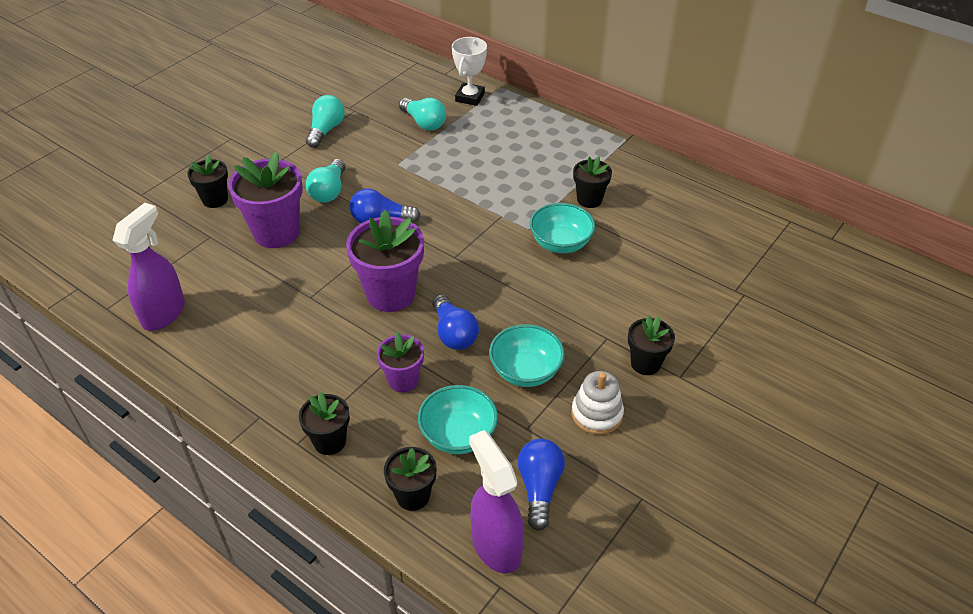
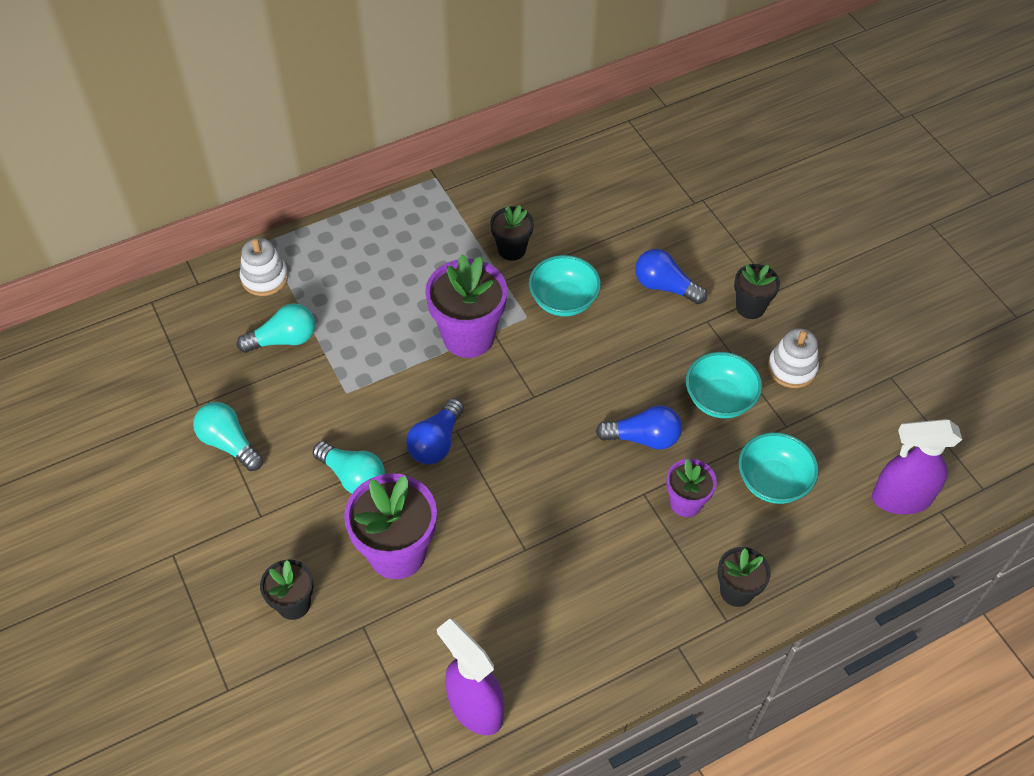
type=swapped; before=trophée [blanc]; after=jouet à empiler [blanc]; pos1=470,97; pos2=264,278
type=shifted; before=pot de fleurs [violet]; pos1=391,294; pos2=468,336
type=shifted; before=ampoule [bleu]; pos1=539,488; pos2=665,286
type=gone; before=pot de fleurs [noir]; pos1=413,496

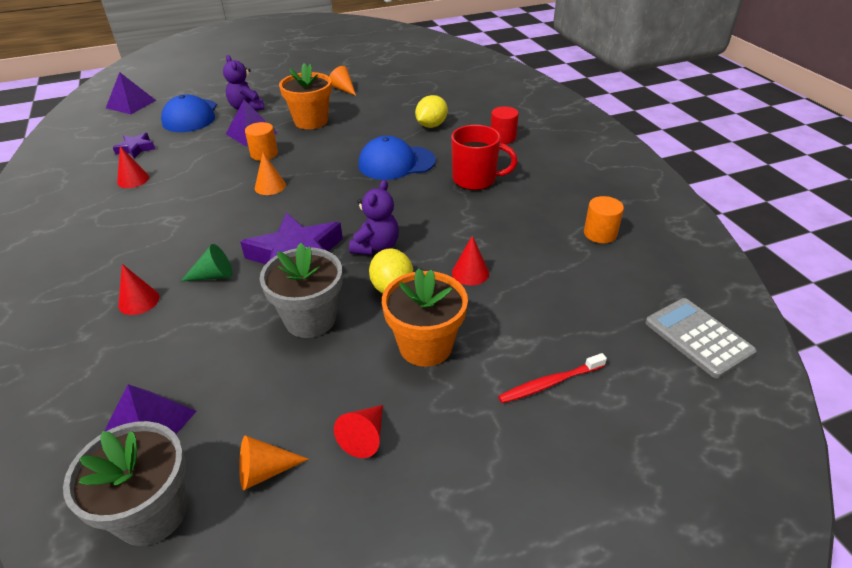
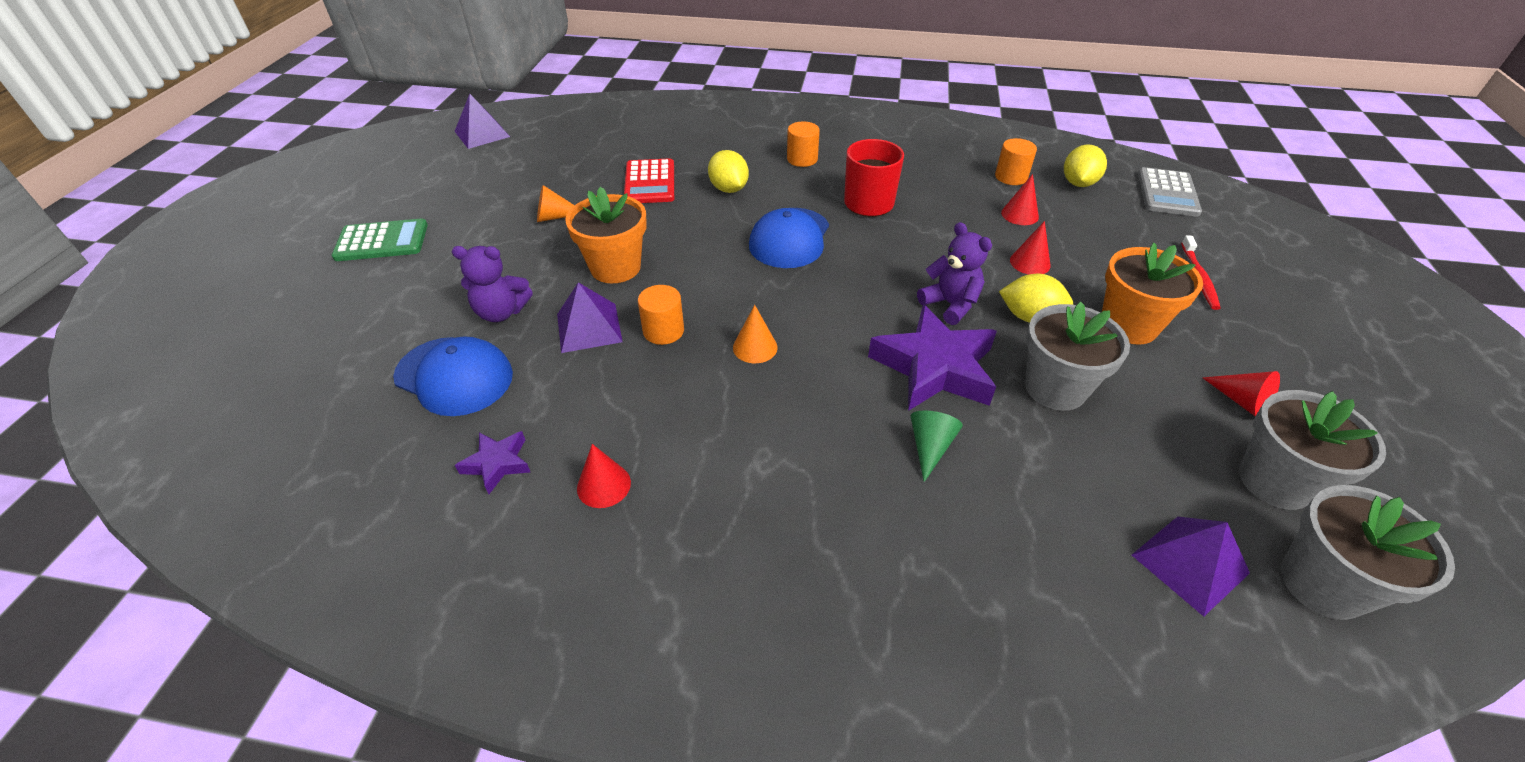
type=shifted; before=pyramide [violet]; pos1=131,104; pos2=482,134
type=repainted; before=cylindre [rouge]; after=cylindre [orange]; pos1=503,137; pos2=802,159
type=shifted; before=cône [rouge]; pos1=139,301; pos2=1019,214
type=rotated; before=calculatrice [gris]; pos1=698,337; pos2=1167,193; turn=-75
type=swapped; before=cône [orange]; after=pot de fleurs [gris]; pos1=265,471; pos2=1275,481
type=new; after=citron [jaune]; pos2=1078,183
type=new; after=calculatrice [rouge]; pos2=650,182
type=new; after=calculatrice [vert]; pos2=382,241

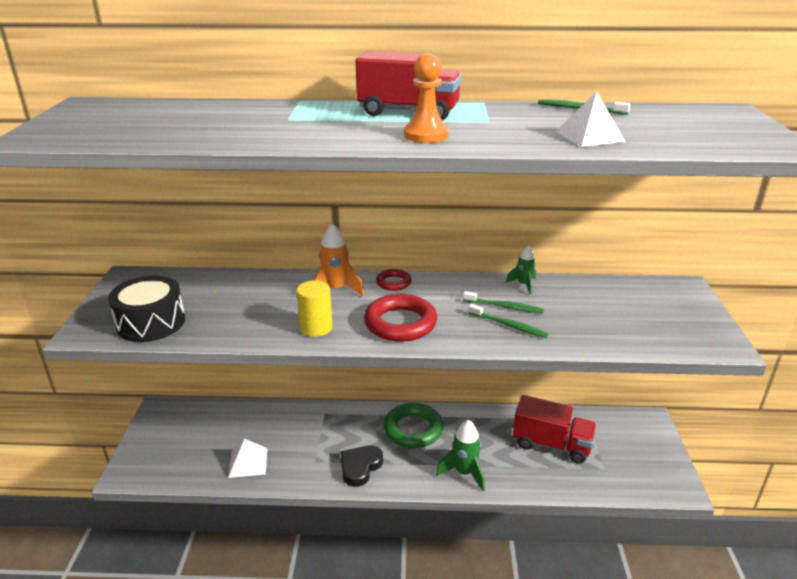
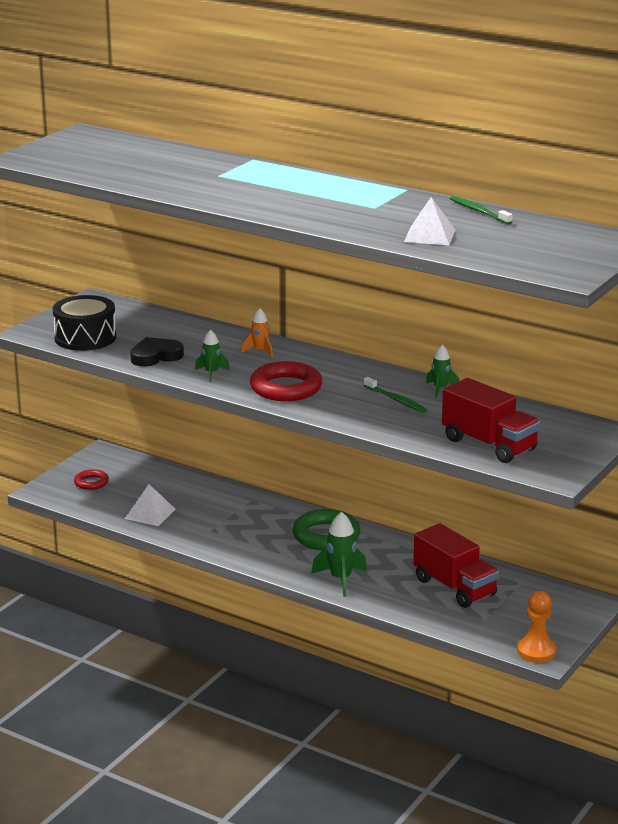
type=shifted; before=camion [rouge]; pos1=408,112; pos2=489,445
type=shifted; before=pion [orange]; pos1=426,135; pos2=536,651
type=scaled; before=fusée [orange]; pos1=336,290; pos2=260,351; scale=0.62
type=shifted; before=anneau [rouge]; pos1=393,283; pos2=91,482
type=swapped; before=cylindre [jaune]; after=fusée [vert]; pos1=316,328; pos2=211,373
type=gone; before=brosse à dents [vert]; pos1=509,325
type=shifted; before=cœur [noir]; pos1=360,467; pos2=155,356

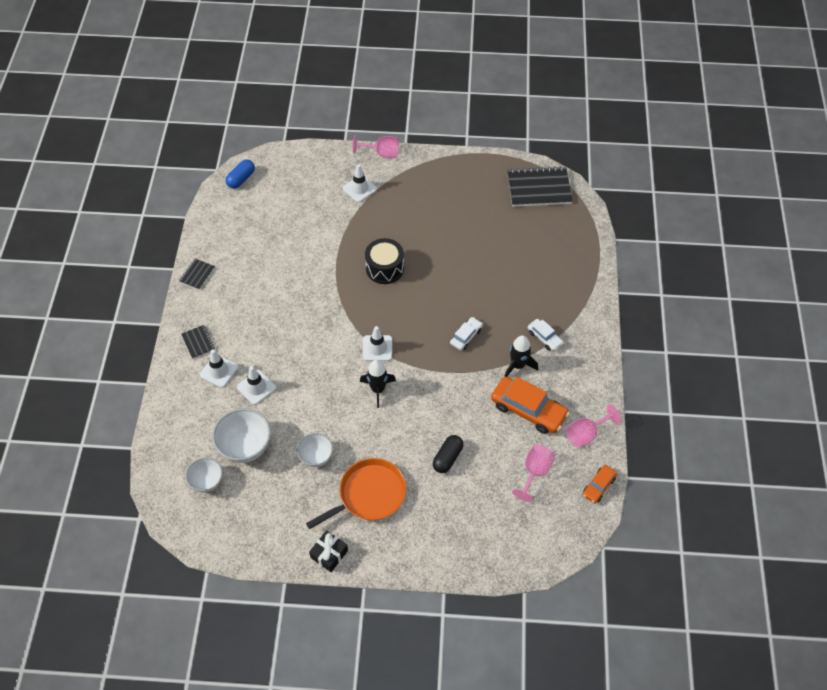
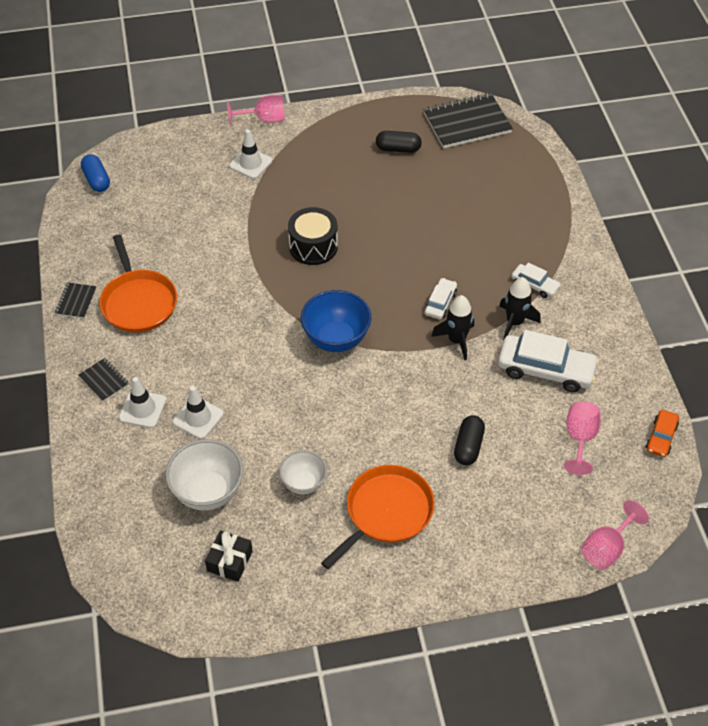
type=rotated; before=gélule [bleu]; pos1=241,179; pos2=97,180; turn=-45
type=swapped; before=cône de chantier [blanc]; after=bol [bleu]; pos1=377,348; pos2=336,339
type=shifted; before=fusée [noir]; pos1=378,389; pos2=456,340
type=repainted; before=voiture [orange]; after=voiture [blanc]; pos1=528,410; pos2=545,370
type=shifted; before=verre à pied [rose]; pos1=586,434; pos2=607,548
type=gone; before=bol [blanc]; pos1=207,482
type=shifted; before=cadeau [noir]; pos1=329,554; pos2=230,561
type=new; after=gélule [noir]; pos2=398,149
type=new; after=poêle [orange]; pos2=138,302

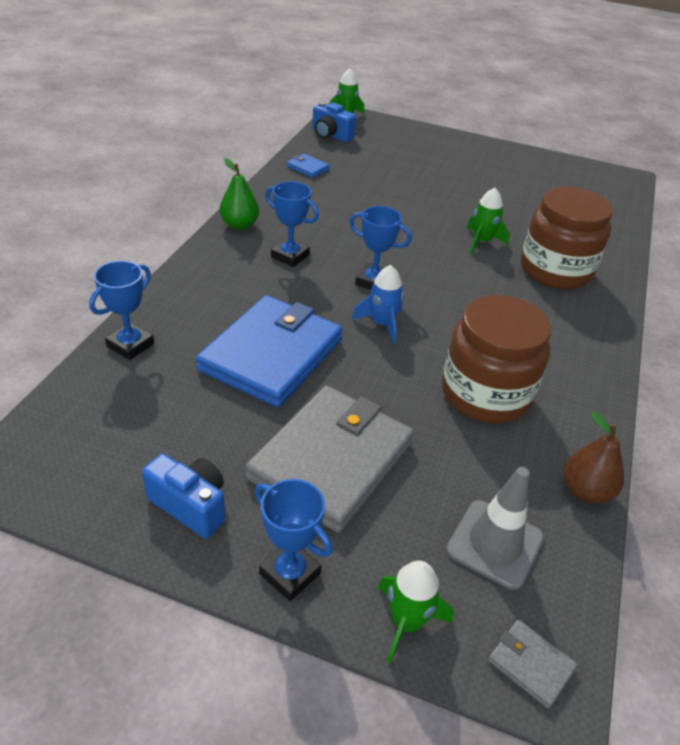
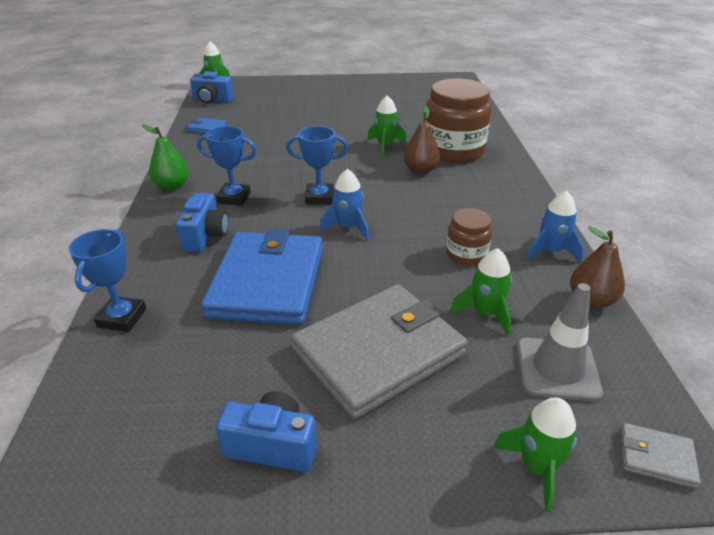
type=scaled; before=bocal [marron]; pos1=485,394; pos2=466,254; scale=0.51
type=rotated; before=portefeuille [gris]; pos1=331,460; pos2=379,352; turn=45
type=gone; before=trophée [bleu]; pos1=290,573
type=new; after=poire [marron]; pos2=420,170
type=new; after=fusée [bleu]; pos2=550,251
type=new; after=appareil photo [bleu]; pos2=205,236
type=new; after=fusée [vert]; pos2=485,313

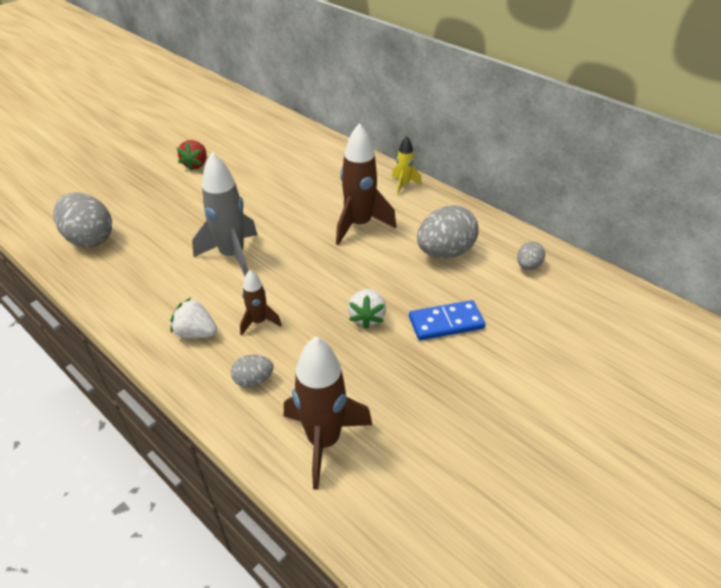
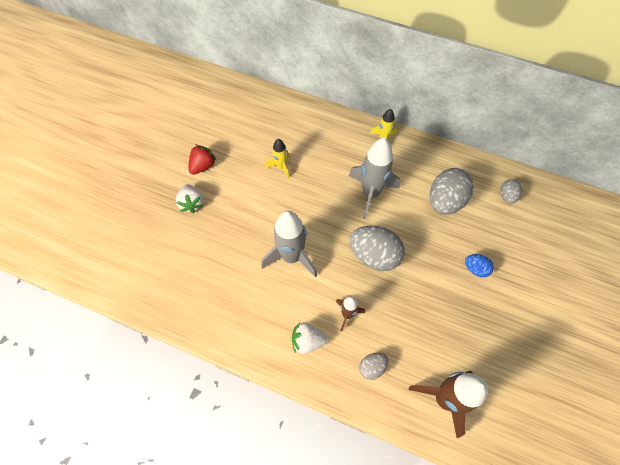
type=repainted; before=fusée [marron]; after=fusée [gris]; pos1=359,225; pos2=370,193
type=rotated; before=fraise [rouge]; pos1=196,164; pos2=203,166; turn=-135
type=shifted; before=œuf [gris]; pos1=90,238; pos2=374,255
type=shifted; before=fraise [blanc]; pos1=367,317; pos2=192,203
type=swapped; before=domino [bleu]; after=œuf [bleu]; pos1=446,323; pos2=475,269
type=new; after=fusée [jaune]; pos2=281,167

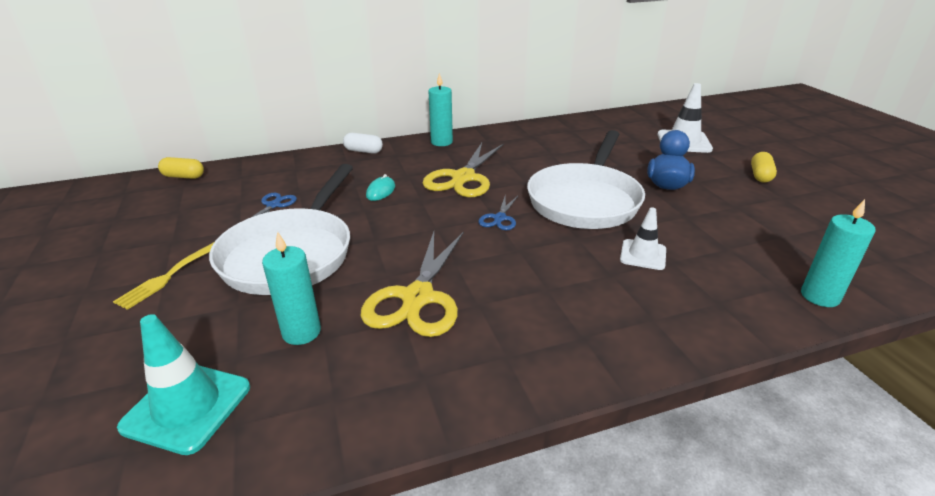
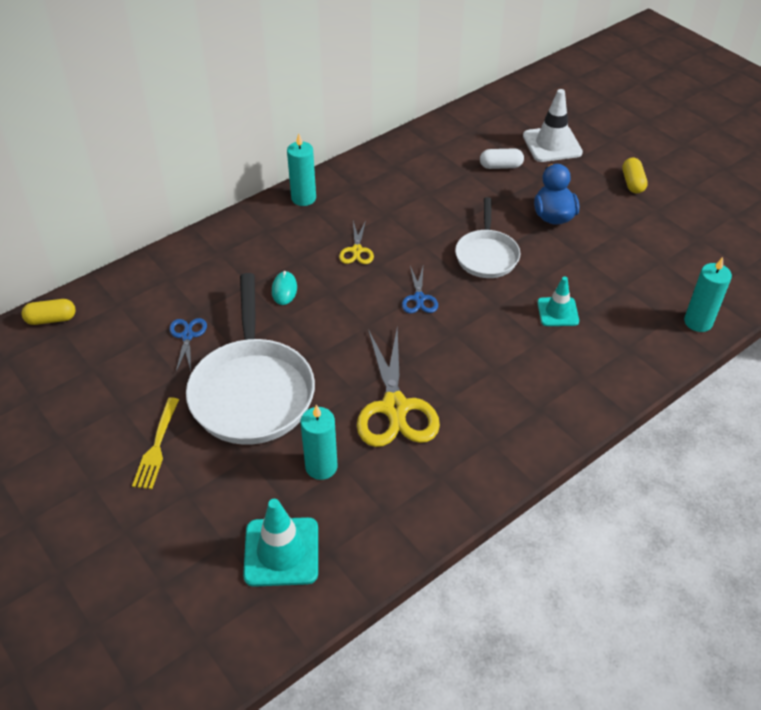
type=scaled; before=poêle [blanc]; pos1=585,200; pos2=486,255; scale=0.58
type=shifted; before=gélule [blanc]; pos1=363,151; pos2=500,166
type=scaled; before=ciseaux [jaune]; pos1=463,178; pos2=357,251; scale=0.49
type=repainted; before=cône de chantier [blanc]; after=cône de chantier [turquoise]; pos1=643,255; pos2=558,312

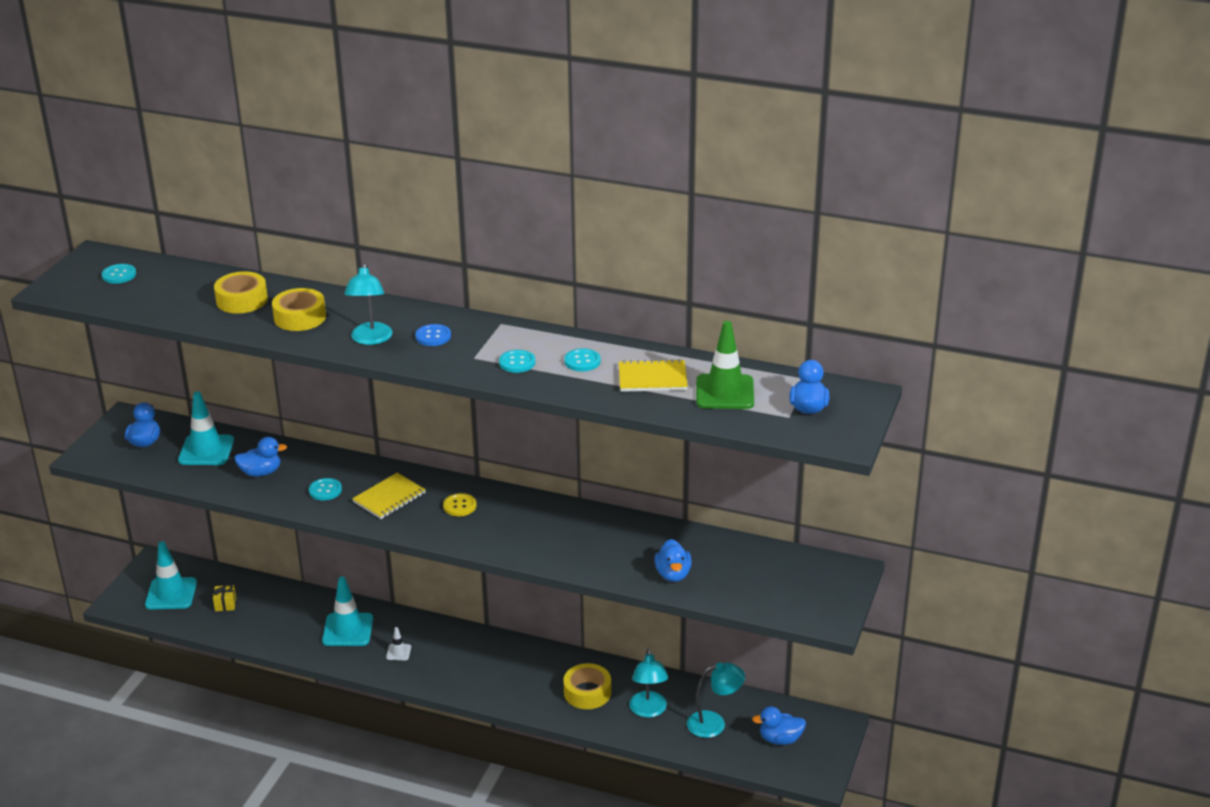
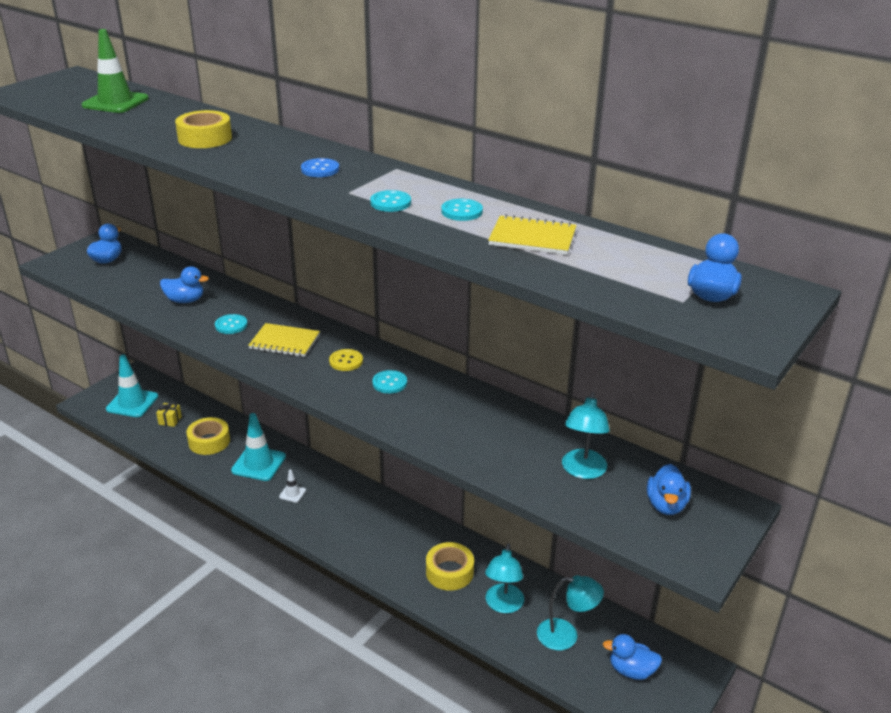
type=shifted; before=lampe [turquoise]; pos1=371,339; pos2=582,471
type=shifted; before=bouton [turquoise]; pos1=119,275; pos2=389,383
type=shifted; before=ruban adhésif [jaune]; pos1=242,300; pos2=209,441
type=shifted; before=cône de chantier [vert]; pos1=725,392; pos2=115,102
type=gone; before=cône de chantier [turquoise]; pos1=206,450
type=rotated; before=carnet [jaune]; pos1=389,498; pos2=284,342; turn=45
type=shifted; before=canard [bleu]; pos1=673,574; pos2=666,505

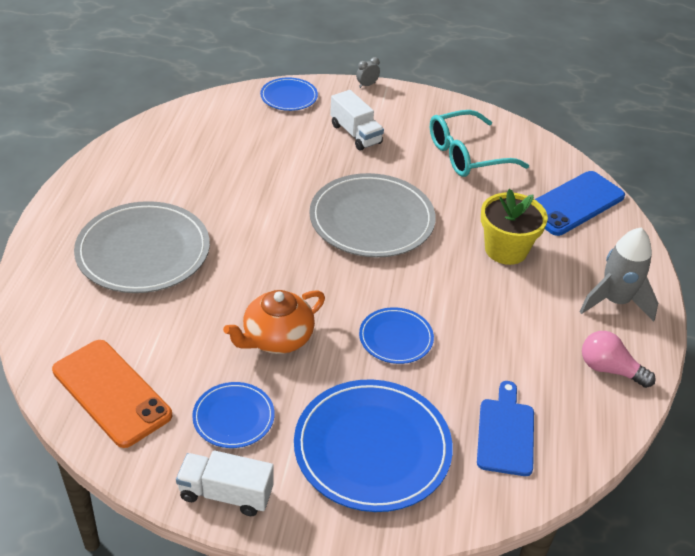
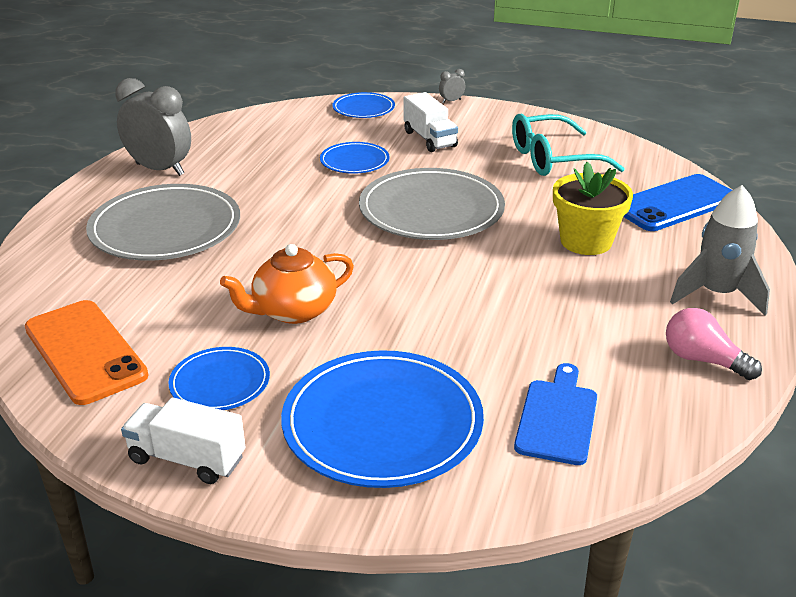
type=shifted; before=assiette [bleu]; pos1=396,338; pos2=354,161
type=new; after=réveil [gris]; pos2=160,169

